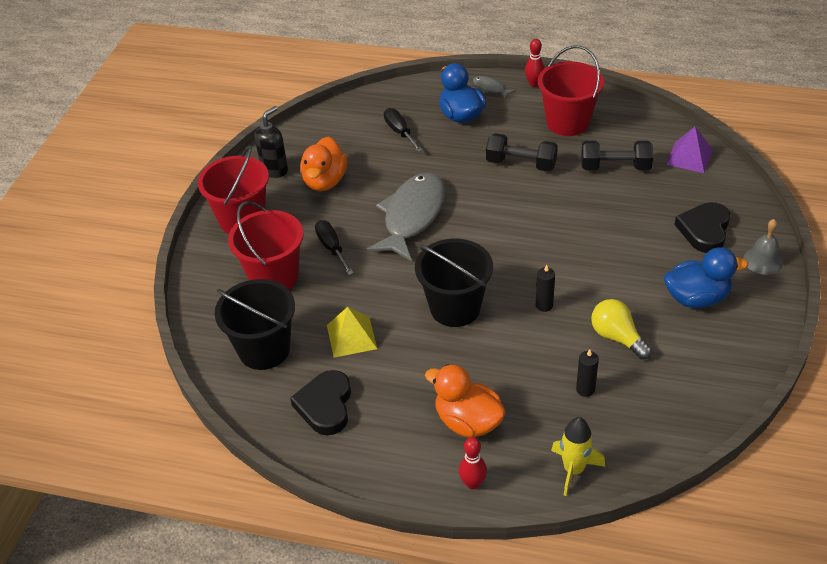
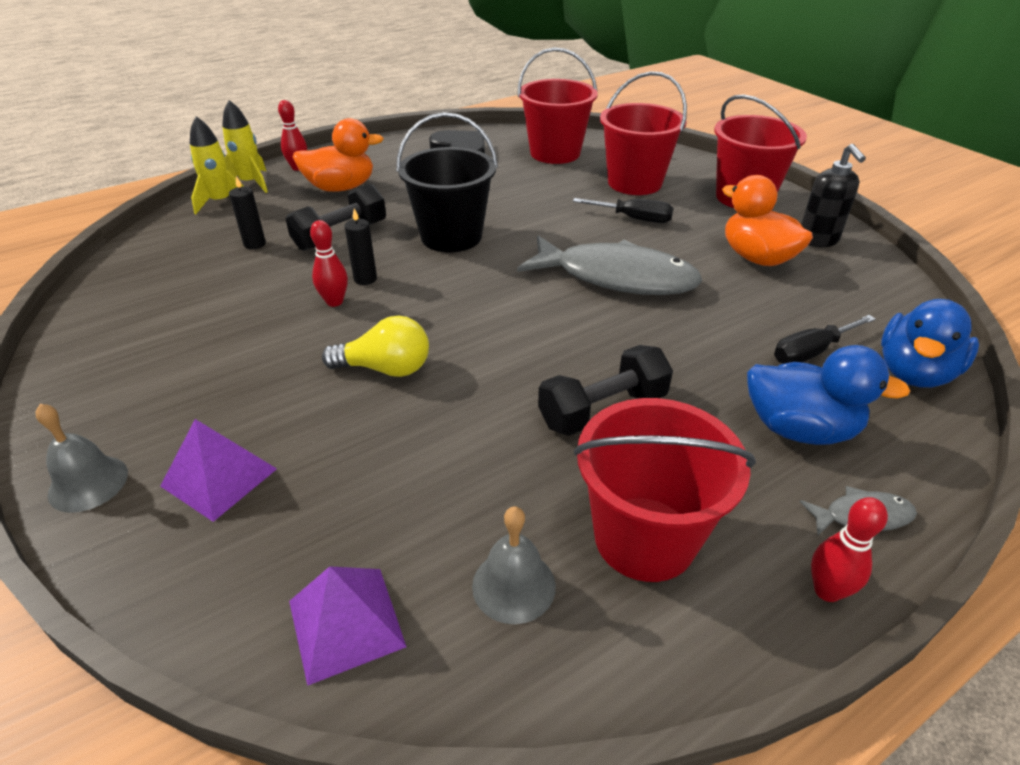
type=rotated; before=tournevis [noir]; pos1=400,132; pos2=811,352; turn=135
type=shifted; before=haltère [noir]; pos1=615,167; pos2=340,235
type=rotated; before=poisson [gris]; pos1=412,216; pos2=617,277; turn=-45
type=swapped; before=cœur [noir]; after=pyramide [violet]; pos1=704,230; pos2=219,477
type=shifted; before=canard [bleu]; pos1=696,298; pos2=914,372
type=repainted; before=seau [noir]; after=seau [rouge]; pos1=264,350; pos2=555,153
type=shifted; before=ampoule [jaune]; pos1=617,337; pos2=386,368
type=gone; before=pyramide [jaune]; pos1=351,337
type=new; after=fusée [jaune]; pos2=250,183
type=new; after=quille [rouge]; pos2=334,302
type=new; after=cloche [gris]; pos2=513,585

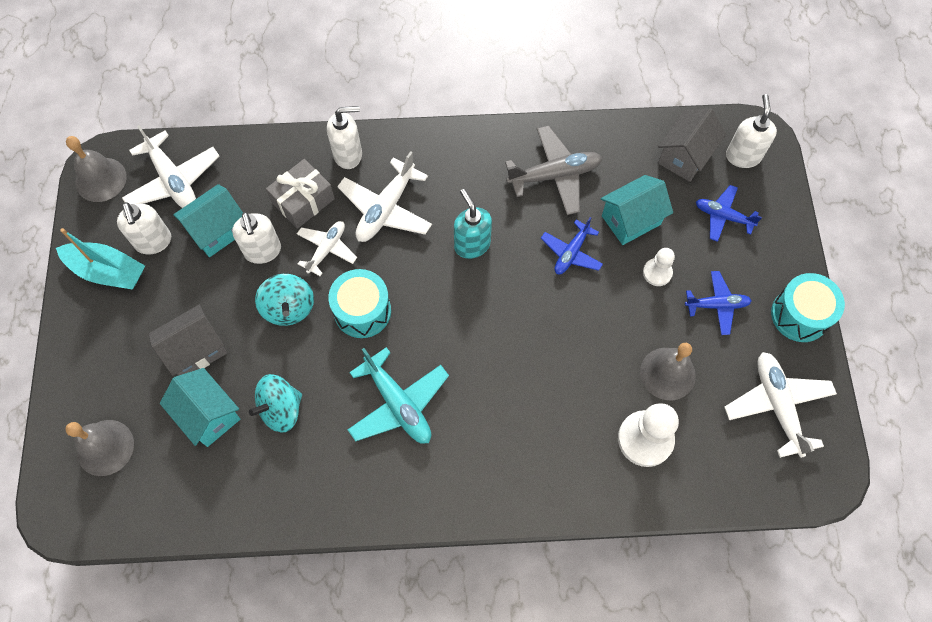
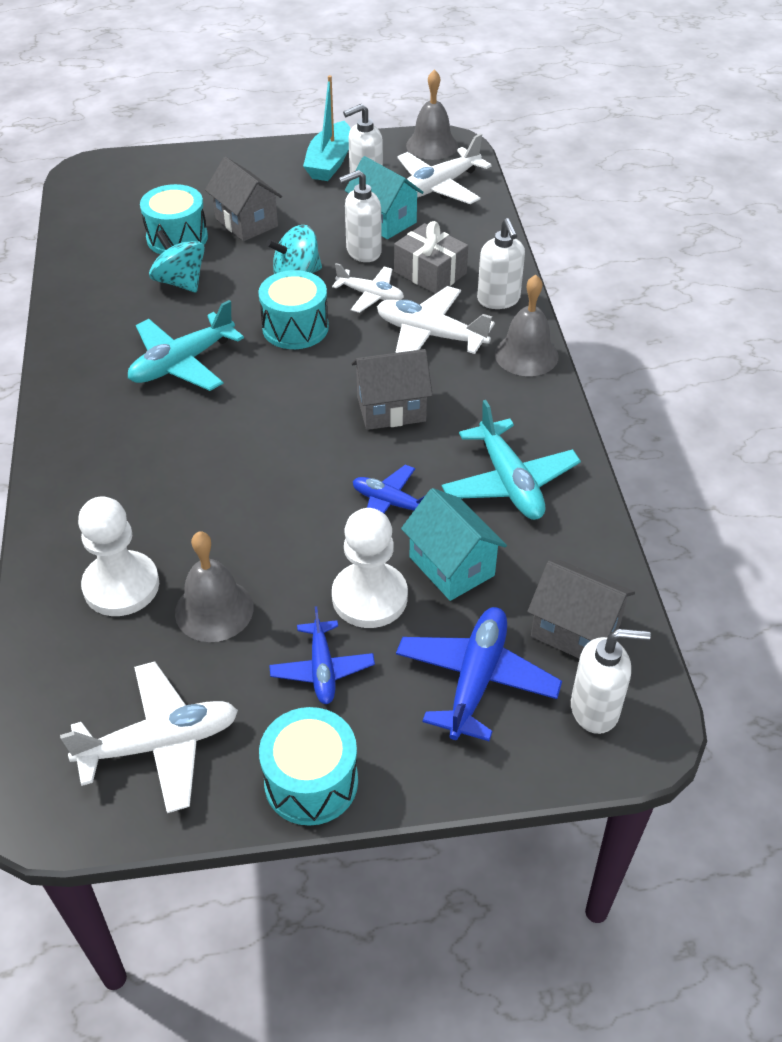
type=repainted; before=avion [gris]; after=avion [turquoise]; pos1=554,175; pos2=509,482
type=scaled; before=avion [bleu]; pos1=723,216; pos2=476,680; scale=1.58
type=swapped; before=distributeur de savon [turquoise]; after=maison [gris]; pos1=472,244; pos2=391,409
type=scaled; before=pion [blanc]; pos1=657,272; pos2=369,597; scale=1.77
type=swapped; before=maison [turquoise]; after=tambour [turquoise]; pos1=208,415; pos2=177,238
type=shifted; before=cloche [gris]; pos1=105,447; pos2=526,355

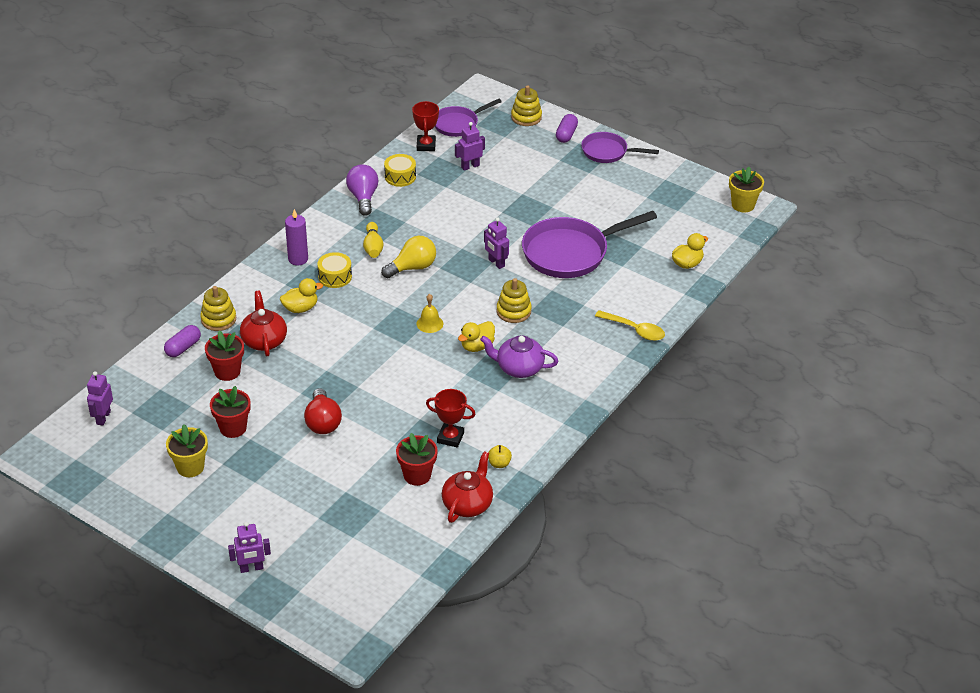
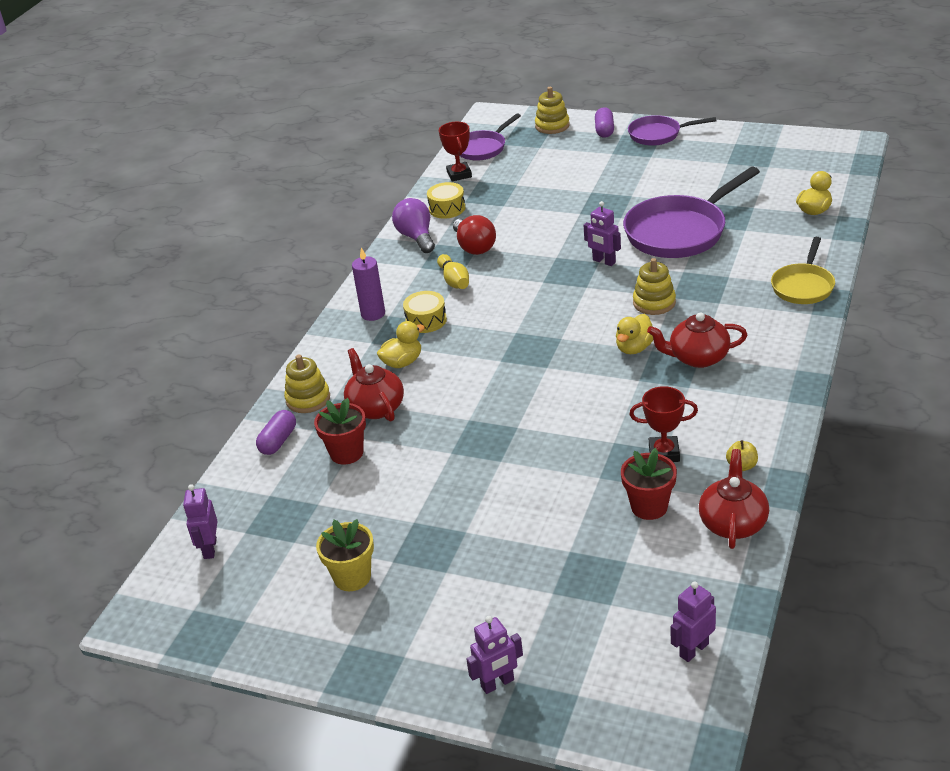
type=shifted; before=robot [violet]; pos1=470,166; pos2=693,650
type=gone; before=pot de fleurs [jaune]; pos1=743,205
type=gone; before=ampoule [jaune]; pos1=412,267
type=gone; before=cloche [jaune]; pos1=429,323
type=swapped; before=cuillère [jaune]; after=poêle [jaune]; pos1=635,330; pos2=803,286
type=repainted; before=théière [violet]; after=théière [rouge]; pos1=519,368; pos2=697,358
type=gone; before=pot de fleurs [rouge]; pos1=233,428
type=shifted; before=ampoule [rouge]; pos1=323,422; pos2=474,247

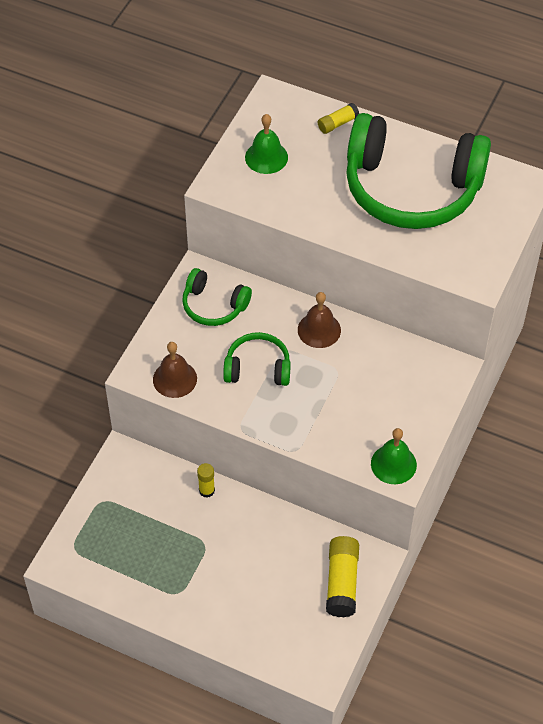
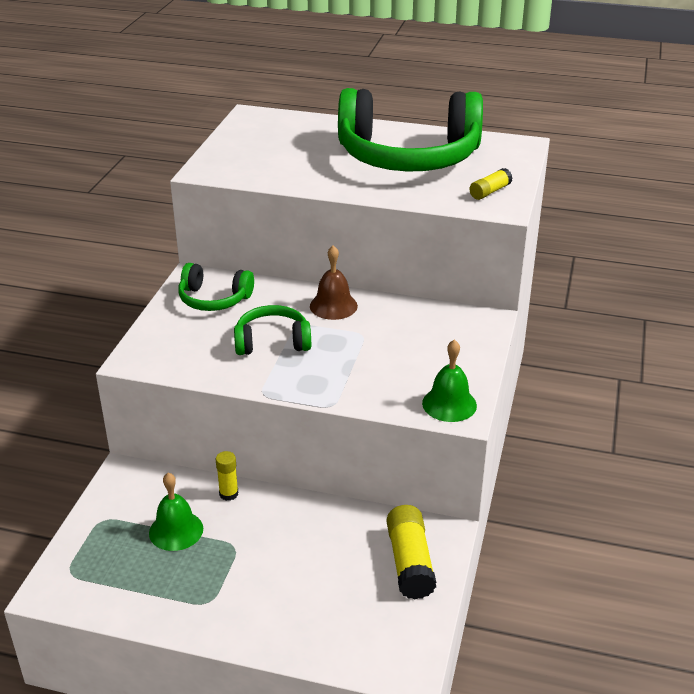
type=shifted; before=bâton de colle [jaune]; pos1=337,123; pos2=490,192
type=shifted; before=cloche [vert]; pos1=266,157; pos2=176,530
type=gone; before=cloche [marron]; pos1=175,379

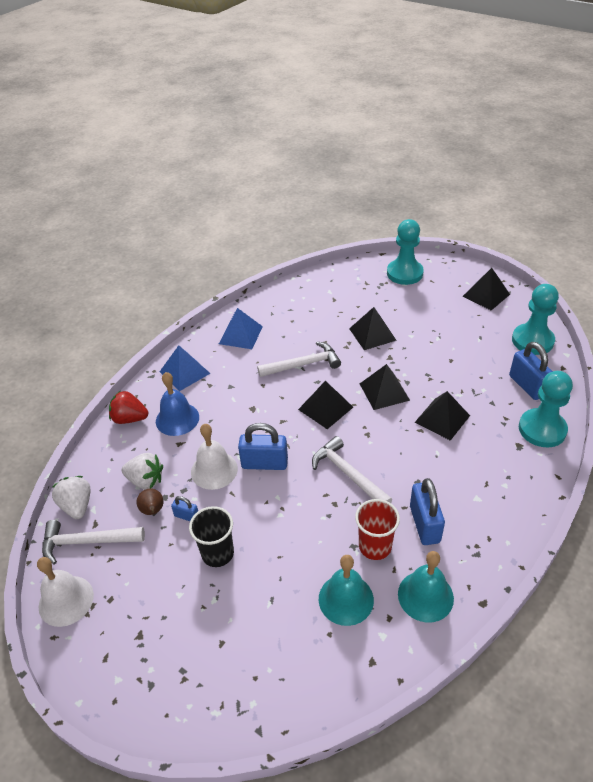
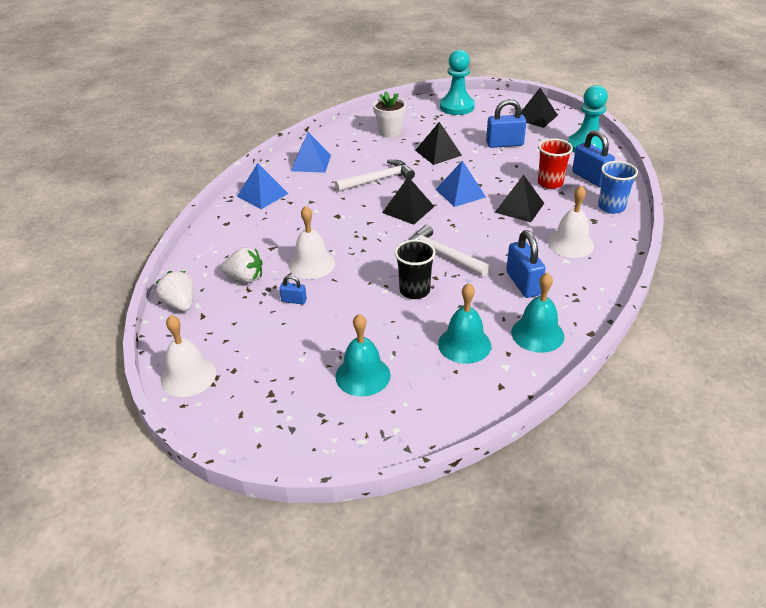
type=repainted; before=pyramide [noir]; after=pyramide [bleu]; pos1=384,391; pos2=460,193
type=swapped; before=pion [turquoise]; after=gobelet [bleu]; pos1=542,429; pos2=611,207
type=gone; before=cloche [bleu]; pos1=177,419
type=gone; before=fraise [rouge]; pos1=129,418
type=shifted; before=cadenas [bleu]; pos1=264,463; pos2=504,144
type=gone; before=poire [marron]; pos1=153,511
type=shifted; before=gobelet [rouge]; pos1=375,546; pos2=550,183
type=shifted; before=gobelet [noir]; pos1=217,553; pos2=414,290
type=gone; before=marteau [blanc]; pos1=86,542
type=new; after=pot de fleurs [blanc]; pos2=390,132
type=new; after=cloche [blanc]; pos2=570,244
type=new; after=cloche [turquoise]; pos2=362,375

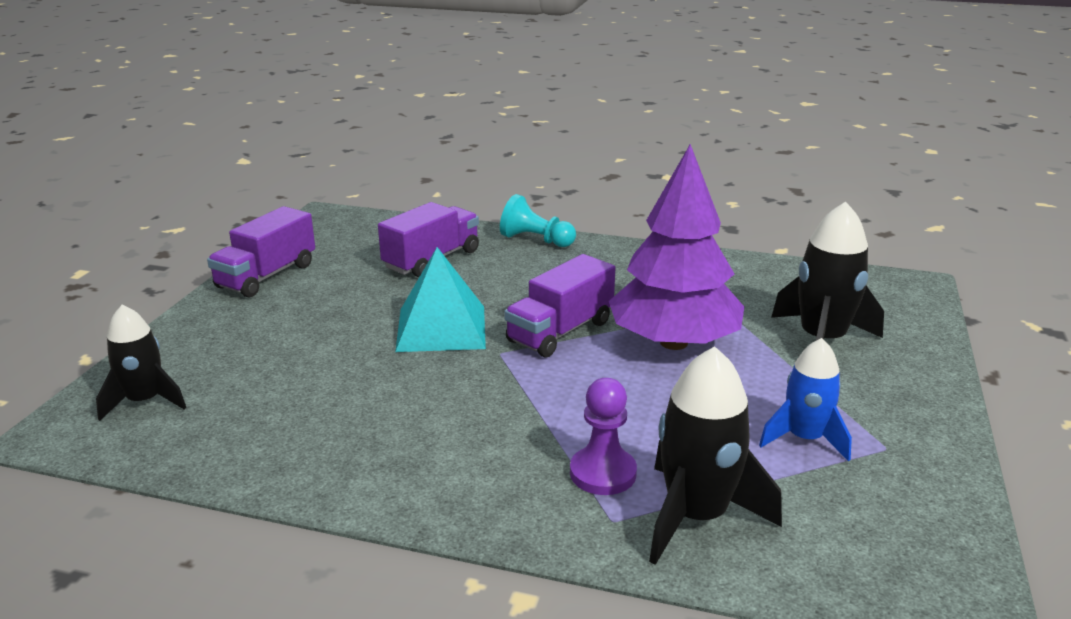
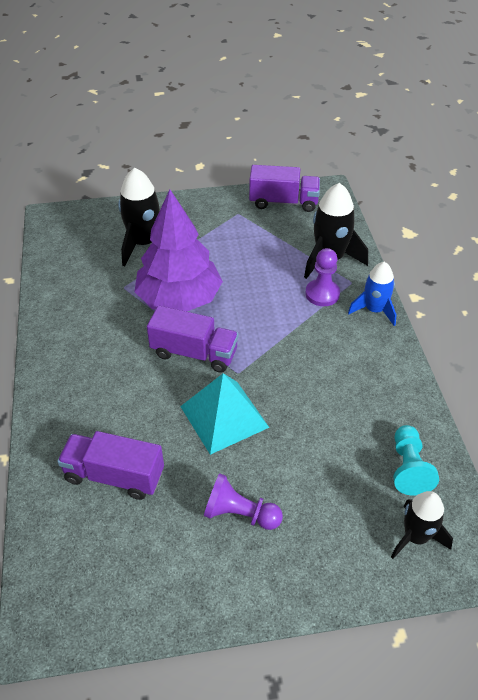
type=shifted; before=pion [turquoise]; pos1=536,240; pos2=408,468
type=shifted; before=camion [violet]; pos1=266,276; pos2=283,202
type=shifted; before=fusée [bleu]; pos1=805,439; pos2=374,310
type=new; after=pion [violet]; pos2=240,514

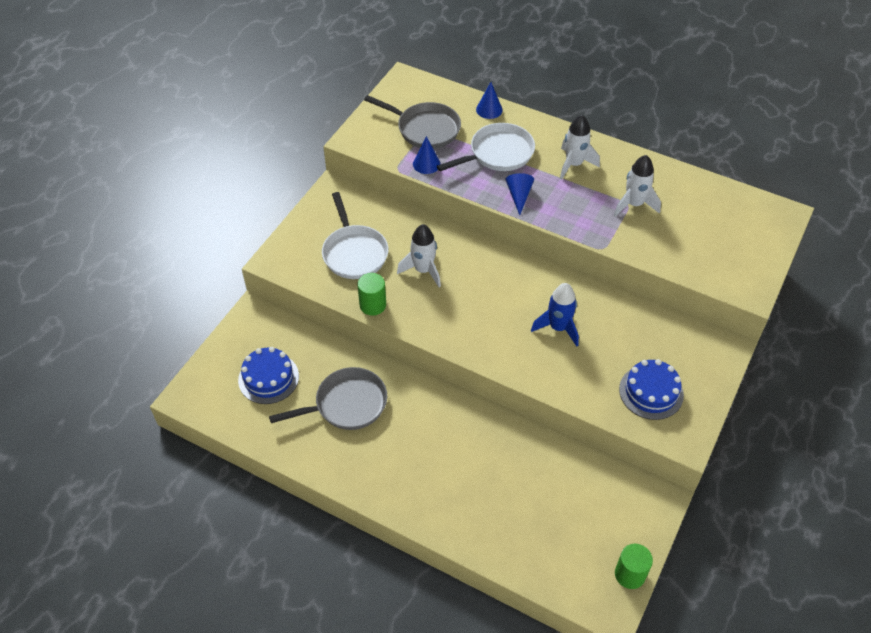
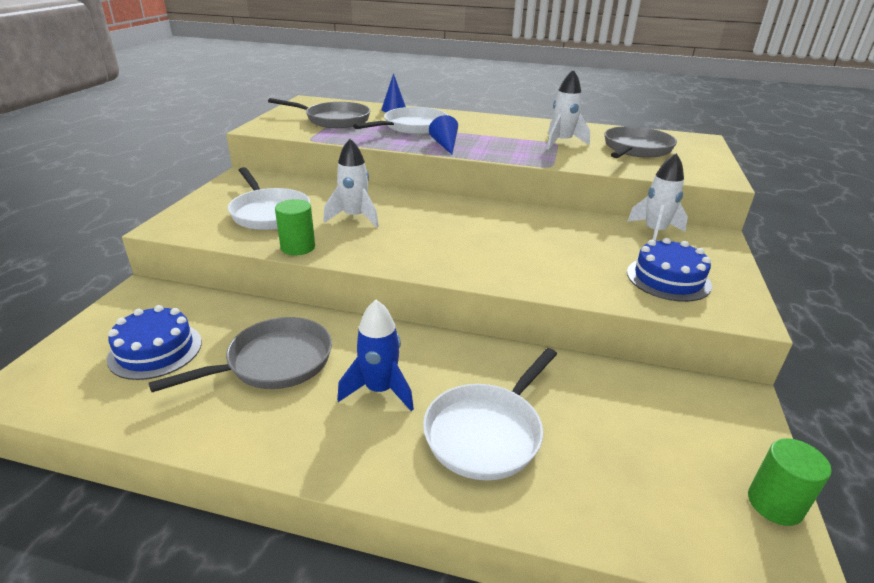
type=shifted; before=fusée [blanc]; pos1=574,164; pos2=654,232
type=gone; before=cône [bleu]; pos1=426,164
type=shifted; before=fusée [bleu]; pos1=558,328; pos2=379,390
type=new; after=poêle [gris]; pos2=636,149
type=new; after=poêle [blanc]; pos2=487,432

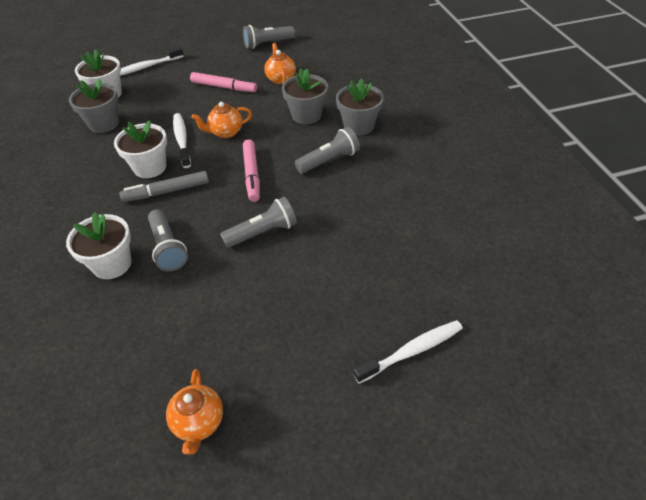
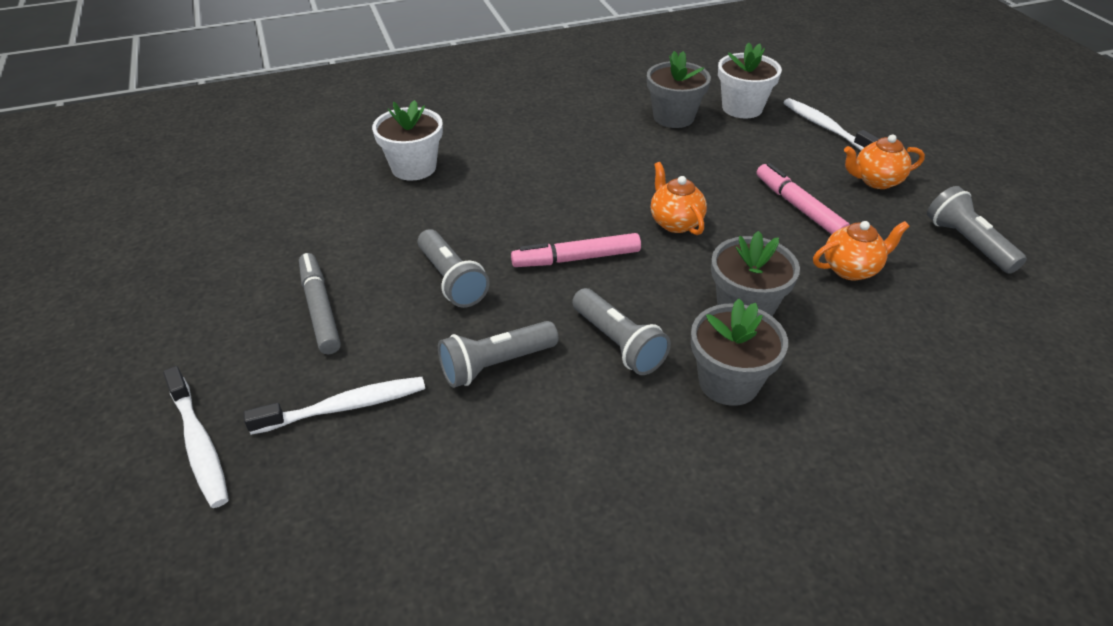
type=rotated; before=feutre [rose]; pos1=224,87; pos2=798,207; turn=135
type=shifted; before=brosse à dents [blanc]; pos1=182,140; pos2=345,407
type=gone; before=pot de fleurs [blanc]; pos1=150,167
type=shifted; before=feutre [gris]; pos1=167,192; pos2=320,309
type=shifted; before=lampe de poche [gris]; pos1=168,248; pos2=496,365
type=shifted; before=théière [orange]; pos1=198,423; pos2=876,181

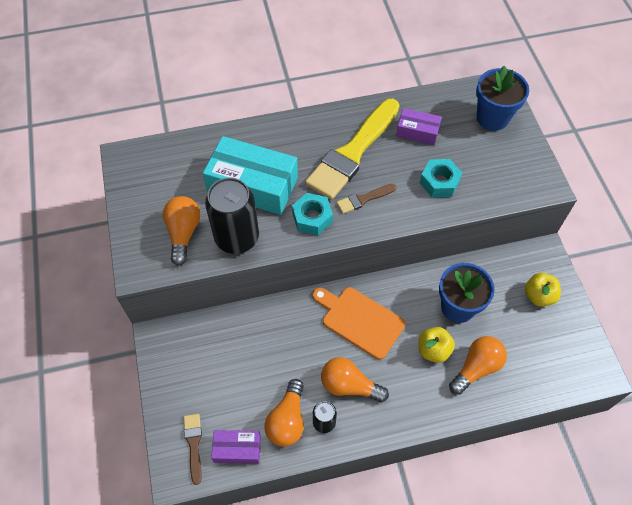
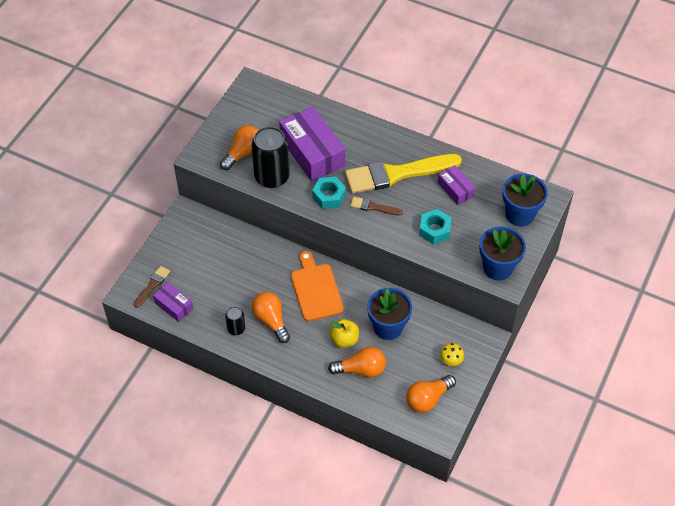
type=repainted; before=boîte [turquoise]; after=boîte [violet]; pos1=253,185; pos2=312,152
type=swapped; before=pomme [jaune]; after=champignon [jaune]; pos1=538,296; pos2=451,360
type=shifted; before=ampoule [orange]; pos1=287,420; pos2=428,399
type=new; after=pot de fleurs [bleu]; pos2=498,268

